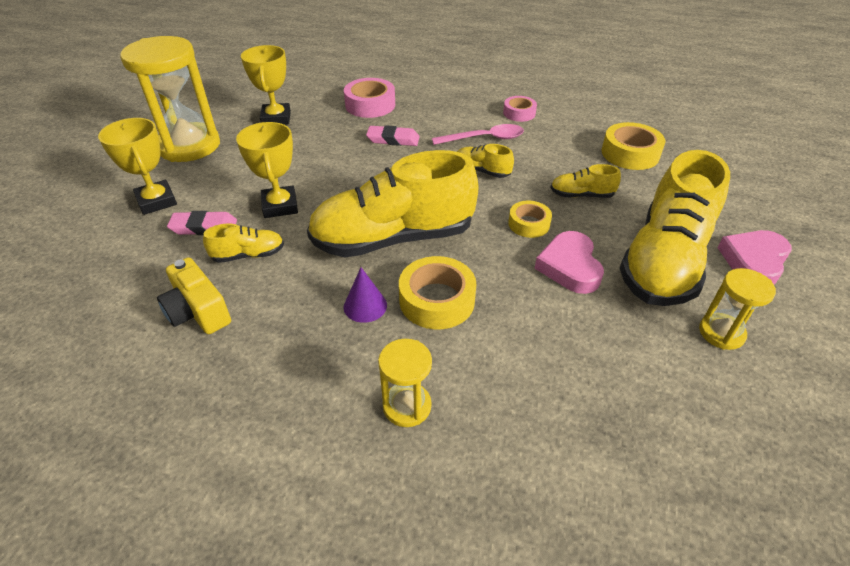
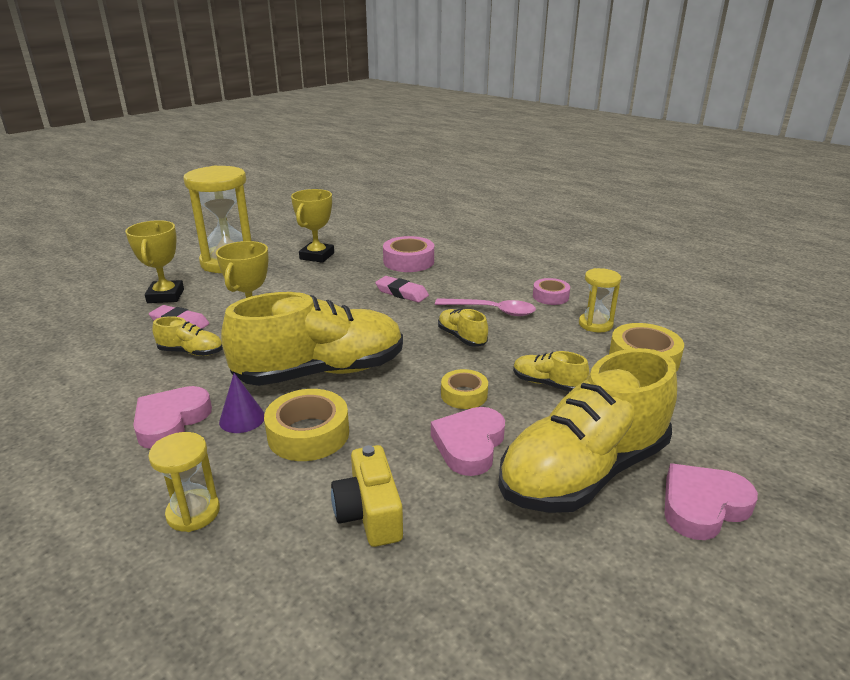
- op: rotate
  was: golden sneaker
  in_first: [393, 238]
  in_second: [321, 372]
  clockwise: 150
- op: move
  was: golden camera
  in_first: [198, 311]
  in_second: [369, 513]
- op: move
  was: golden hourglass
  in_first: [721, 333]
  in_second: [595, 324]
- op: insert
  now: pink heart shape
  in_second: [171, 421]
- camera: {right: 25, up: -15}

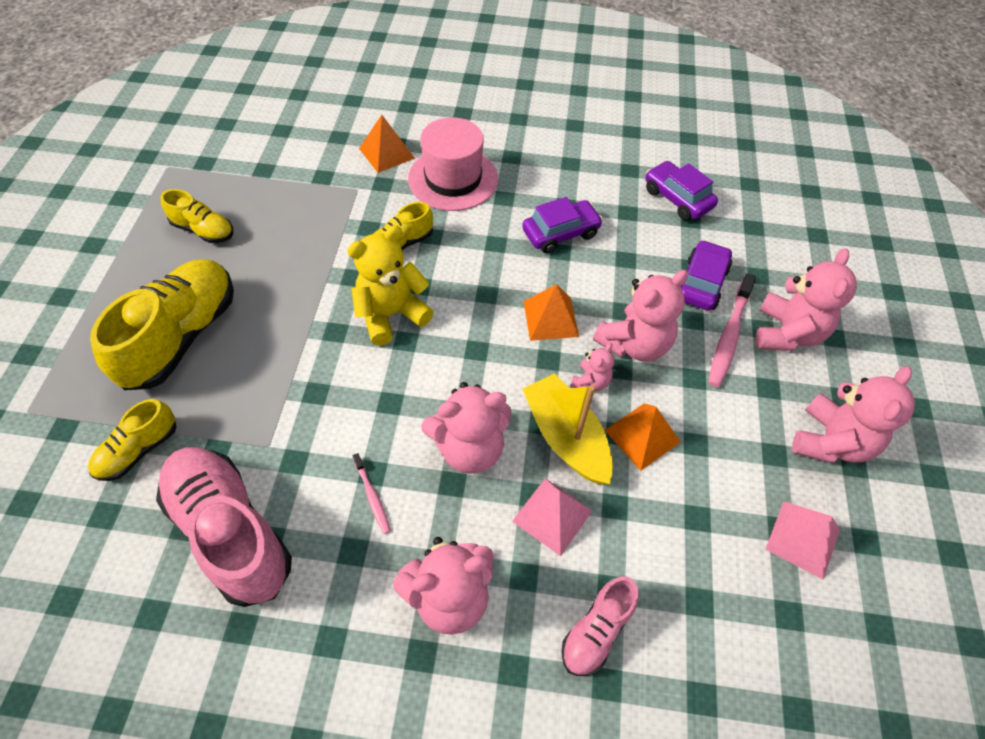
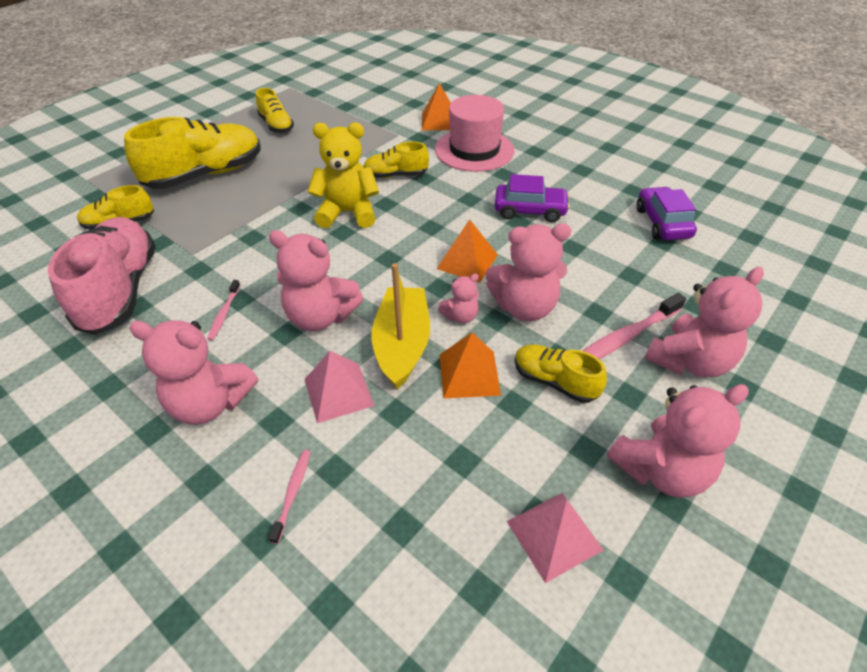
- op: delete
  was: violet toy car
  in_first: [701, 283]
- op: replace
  was: pink sneaker
  now: pink toothbrush
  in_first: [596, 631]
  in_second: [292, 493]
- op: insert
  now: golden sneaker
  in_second: [554, 381]
- camera: {right: 35, up: -10}

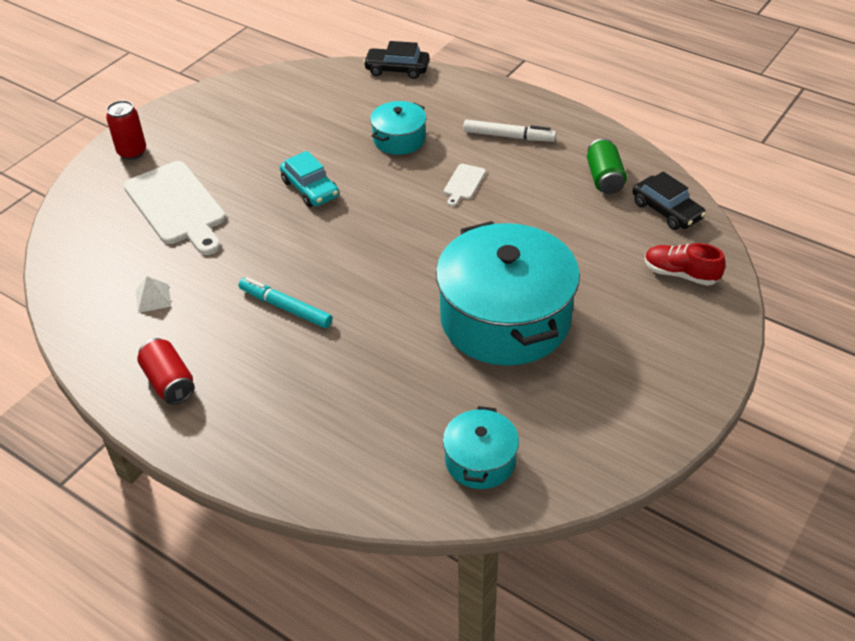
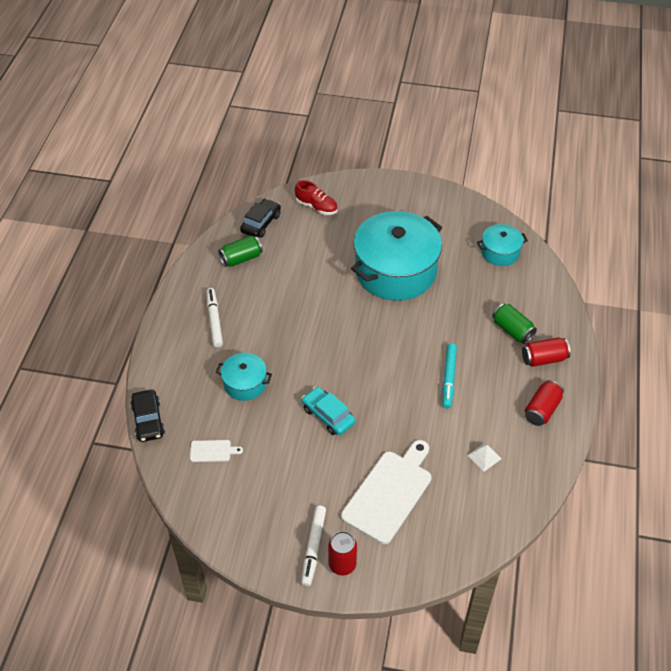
- op: rotate
  was: turquoise toy car
  in_first: [310, 189]
  in_second: [328, 415]
  clockwise: -75
- op: move
  was: snow-white bread board
  in_first: [464, 183]
  in_second: [212, 451]
- op: rotate
  was: crimson sneaker
  in_first: [680, 274]
  in_second: [316, 207]
  clockwise: -60
- op: insert
  now: emerald tin
  in_second: [512, 330]
- op: insert
  now: crimson tin
  in_second: [544, 359]
- op: insert
  now: snow-white marker pen
  in_second: [313, 547]
- camera: {right: -115, up: 5}

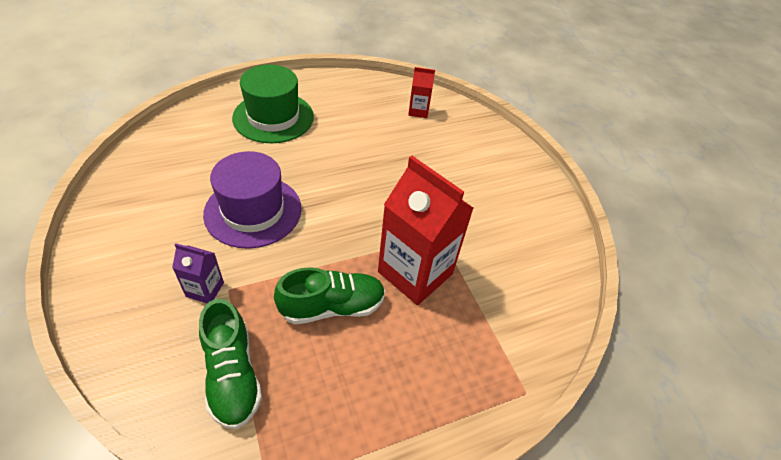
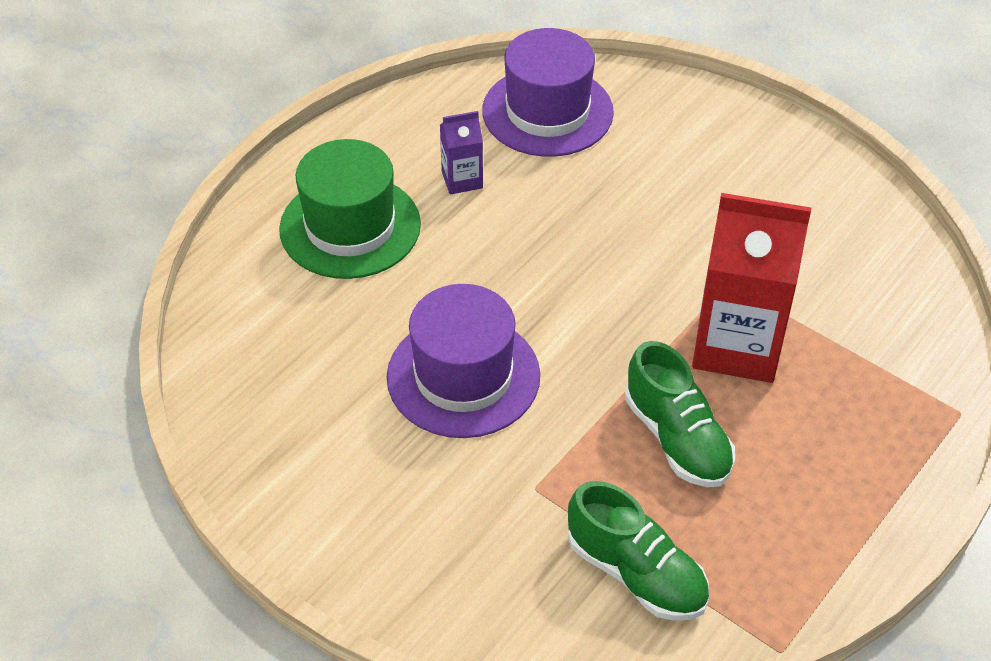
- op: replace
  was: crimson carton
  now: violet hat
  in_first: [418, 111]
  in_second: [547, 111]
- op: move
  was: violet carton
  in_first: [205, 289]
  in_second: [462, 180]
- op: rotate
  was: emerald sneaker
  in_first: [332, 306]
  in_second: [677, 438]
  clockwise: 105
- camera: {right: -25, up: 0}

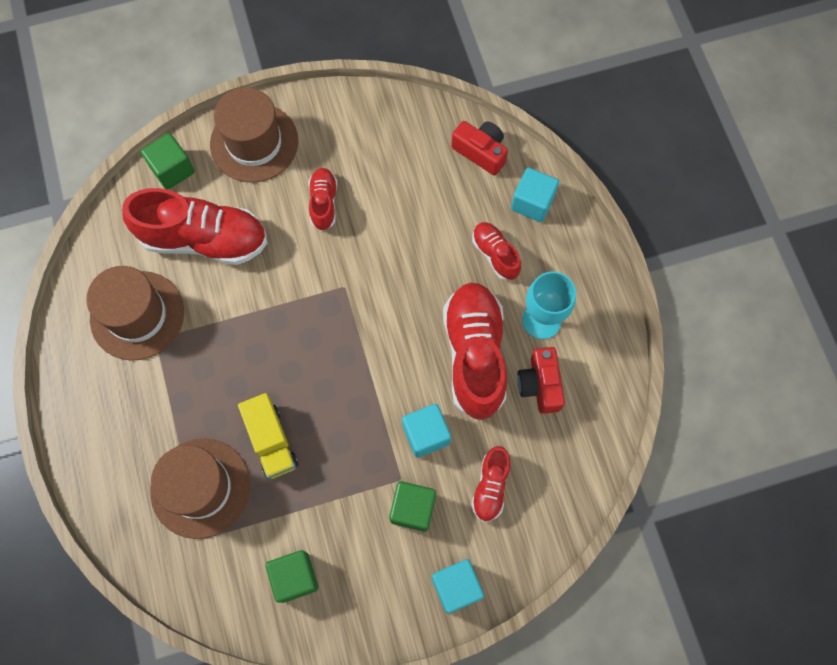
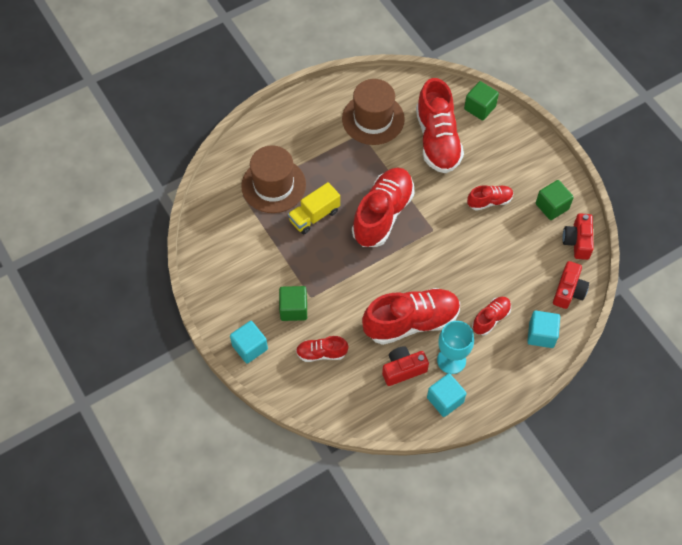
- op: delete
  was: brown hat
  in_first: [254, 143]
- op: move
  was: turquoise block
  in_first: [426, 434]
  in_second: [445, 400]
- op: move
  was: emerald block
  in_first: [294, 577]
  in_second: [552, 206]
- op: insert
  now: crimson sneaker
  in_second: [382, 214]
- op: insert
  now: crimson camera
  in_second: [577, 241]
- camera: {right: 75, up: -10}

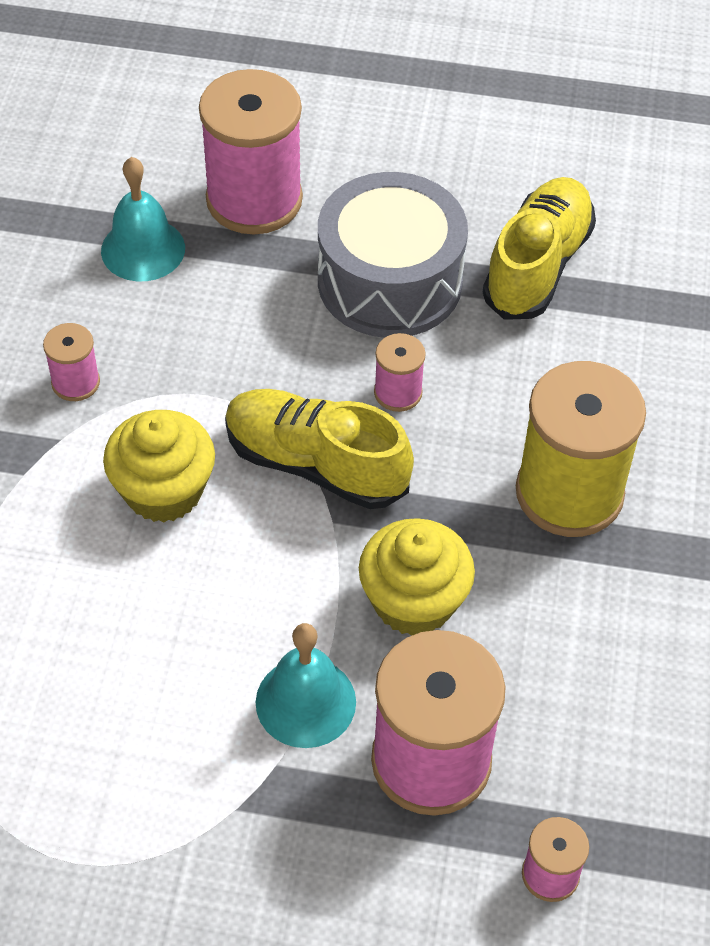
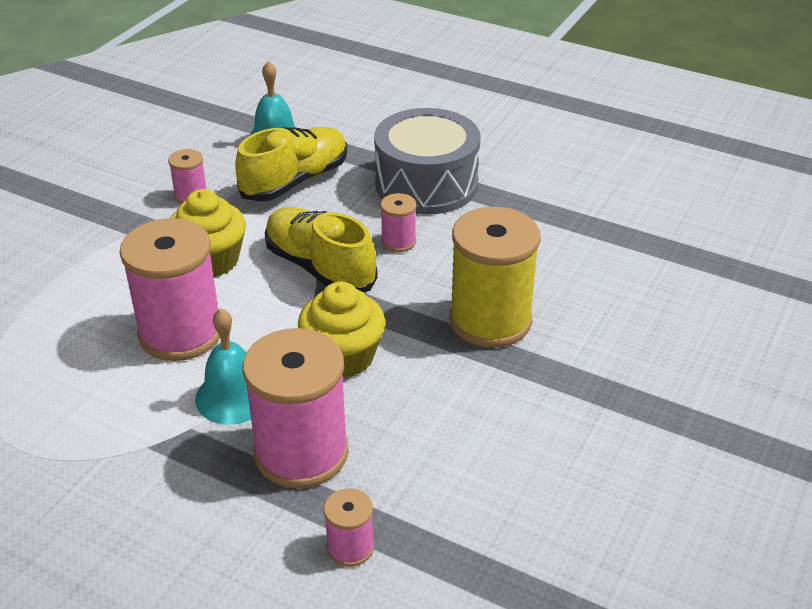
- op: move
  was: pink bobbin
  in_first: [254, 200]
  in_second: [180, 333]
- op: move
  was: golden sneaker
  in_first: [537, 266]
  in_second: [295, 181]
- camera: {right: 20, up: -15}

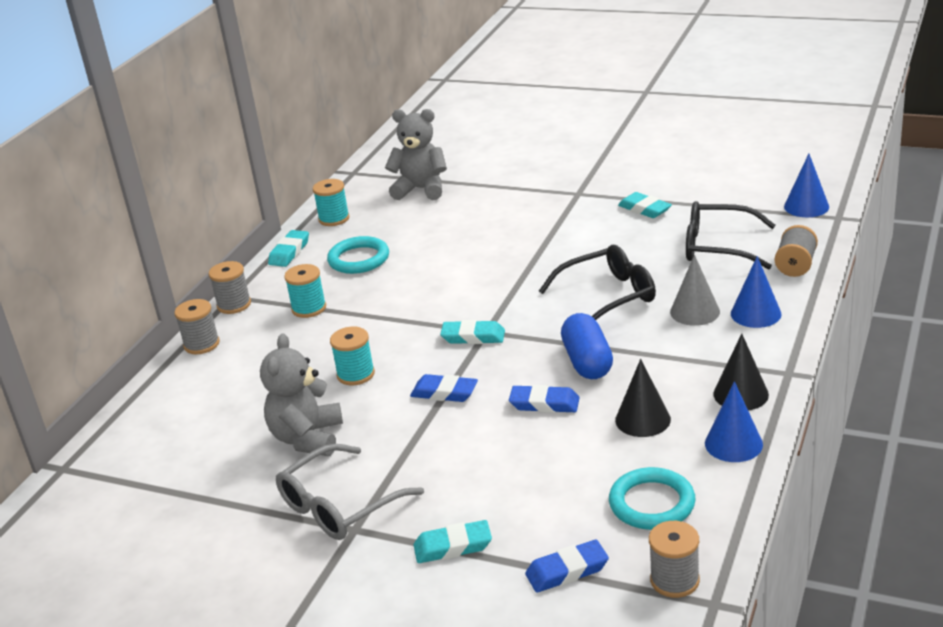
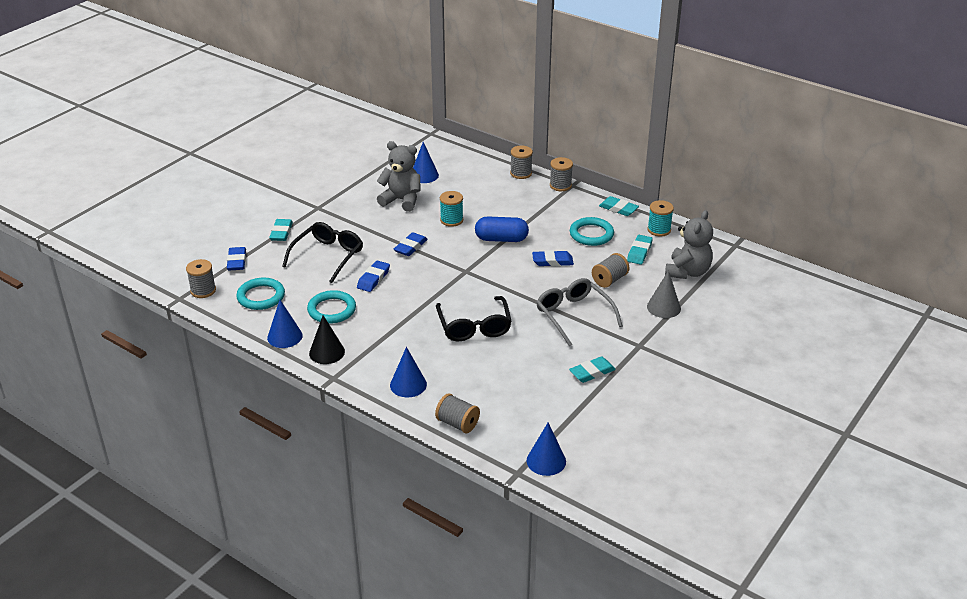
- op: move
  was: black spectacles
  in_first: [719, 247]
  in_second: [327, 256]
- op: move
  was: grey cone
  in_first: [695, 311]
  in_second: [663, 307]
- op: delete
  was: turquoise bobbin
  in_first: [309, 308]
- op: move
  was: royal blue pill shape
  in_first: [587, 362]
  in_second: [501, 239]
- op: move
  was: turquoise gum eraser
  in_first: [473, 337]
  in_second: [639, 252]
- op: replace
  was: black cone
  now: turquoise torus
  in_first: [642, 419]
  in_second: [332, 310]
- op: move
  was: grey spectacles
  in_first: [340, 505]
  in_second: [574, 316]
- op: insert
  now: royal blue cone
  in_second: [424, 175]
- op: insert
  now: royal blue gum eraser
  in_second: [552, 261]
- op: insert
  now: grey bobbin
  in_second: [609, 280]
- camera: {right: 100, up: 5}

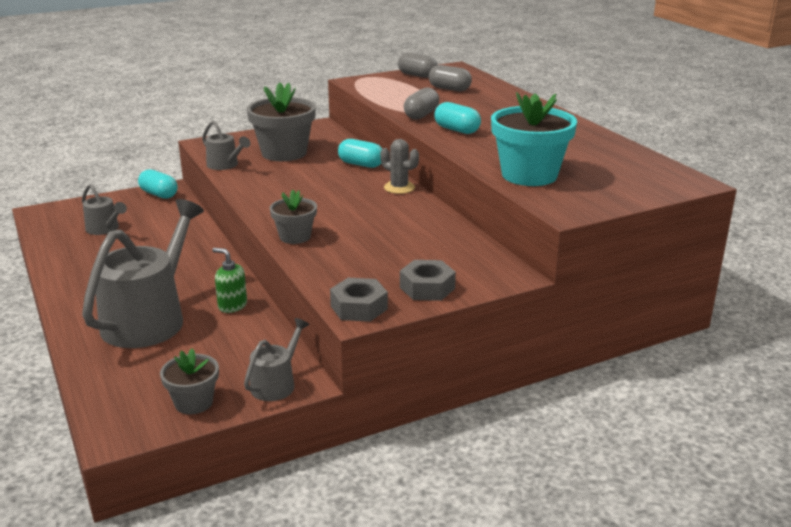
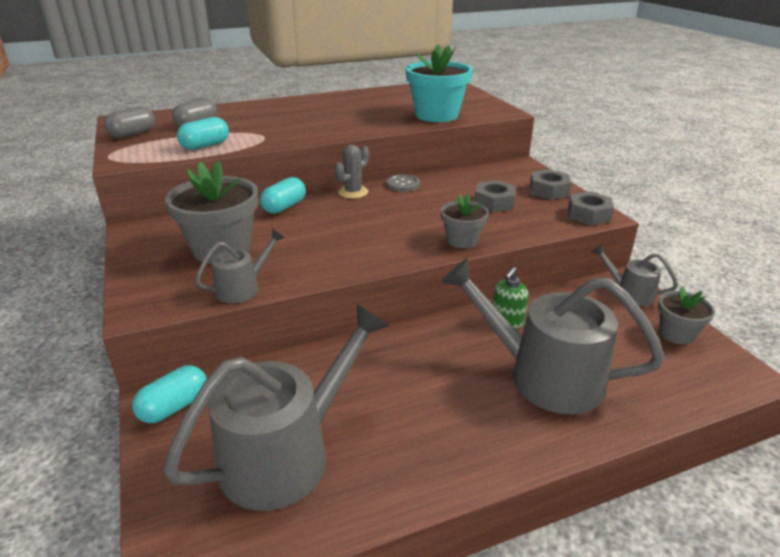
- op: delete
  was: grey pill shape
  in_first: [421, 115]
- op: move
  was: turquoise pill shape
  in_first: [457, 130]
  in_second: [205, 146]
- op: resize
  was: grey sprinkling can
  in_first: [105, 229]
  in_second: [286, 454]
  ratio: 2.06
- op: insert
  now: grey shirt button
  in_second: [402, 184]
- op: insert
  now: grey hex nut
  in_second: [494, 202]
- camera: {right: -85, up: 5}

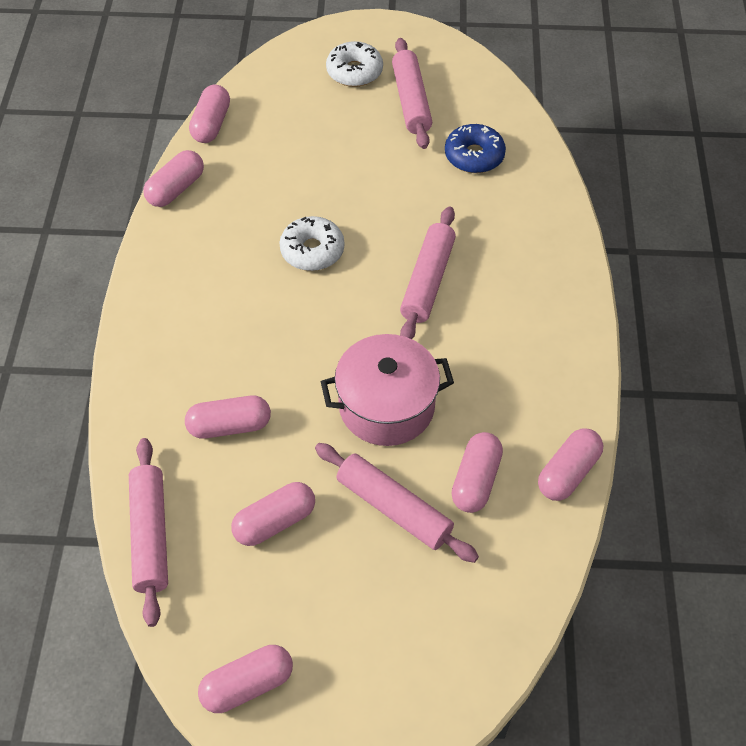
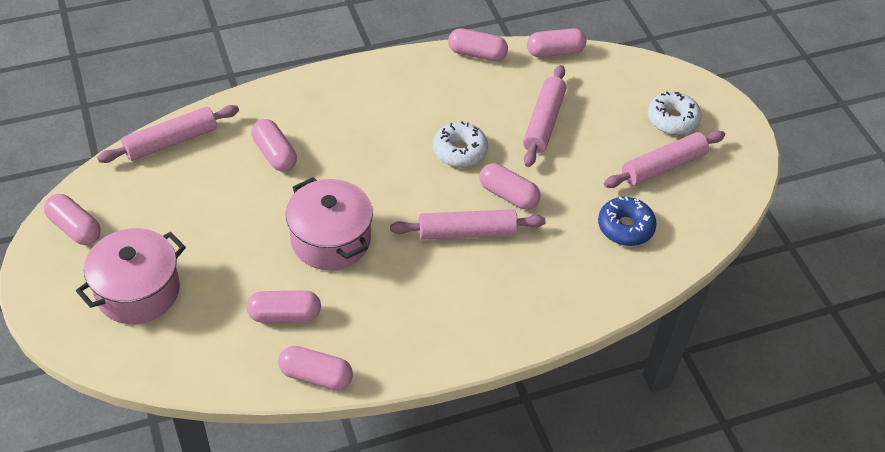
- op: move
  was: pink dough roller
  in_first: [394, 508]
  in_second: [543, 122]
- op: move
  was: pink pill shape
  in_first: [275, 521]
  in_second: [508, 195]
- op: insert
  now: pink stockpot
  in_second: [138, 291]
- camera: {right: 65, up: -5}

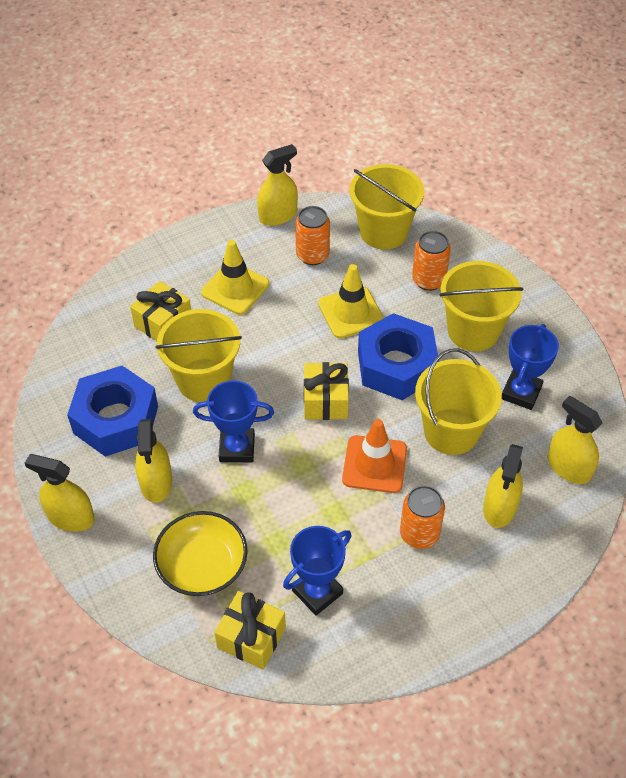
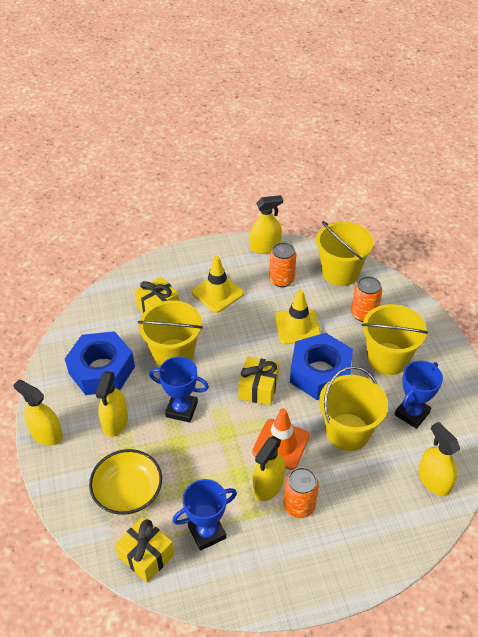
- op: move
  was: golden spray cleaner
  in_first: [499, 507]
  in_second: [268, 485]
- camera: {right: 15, up: -5}

